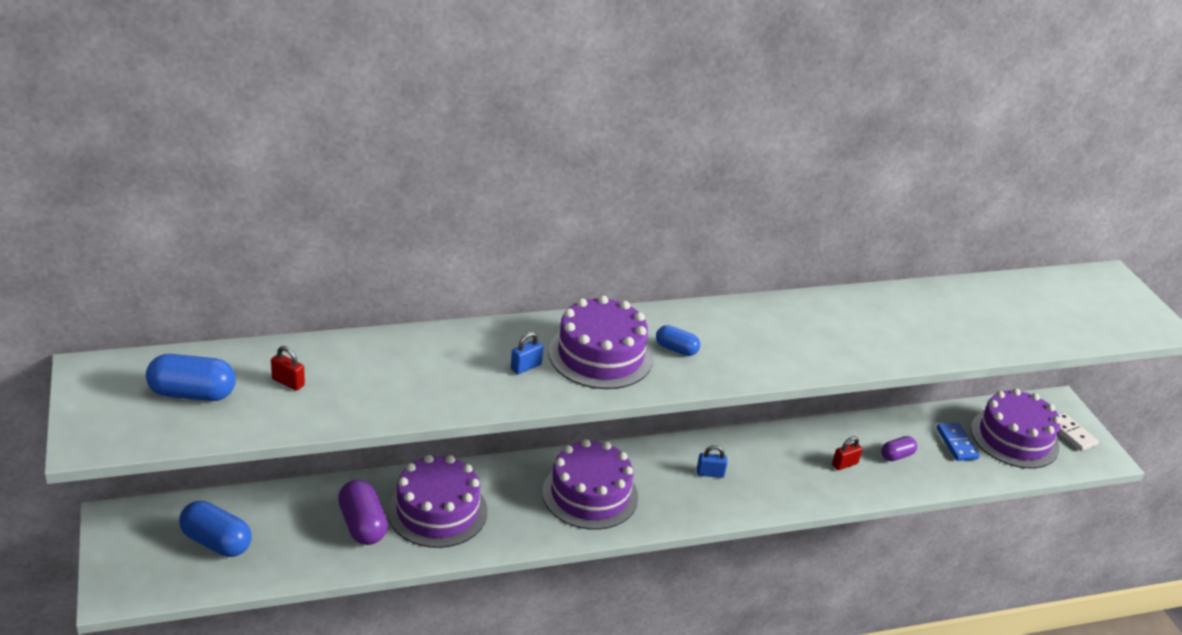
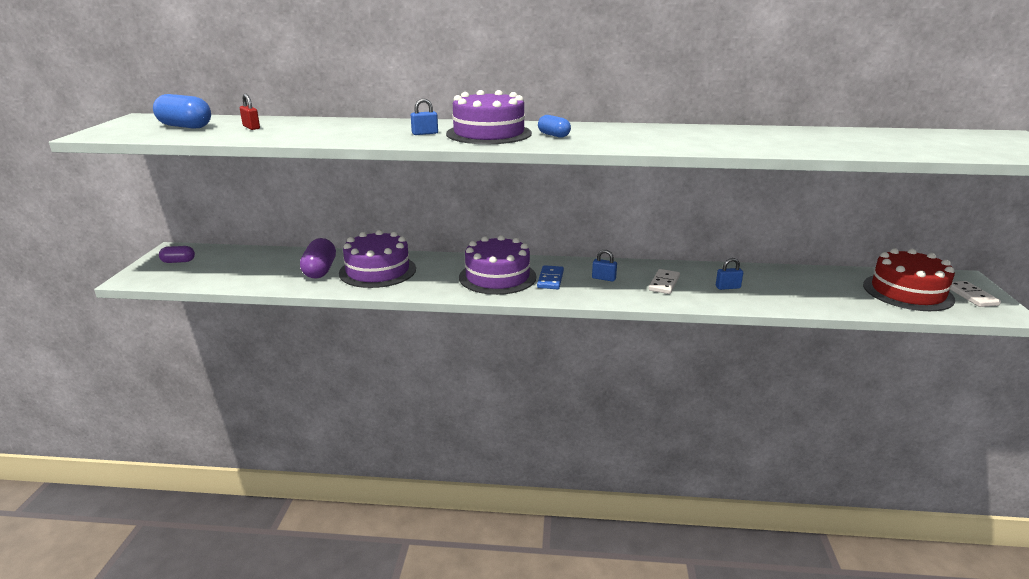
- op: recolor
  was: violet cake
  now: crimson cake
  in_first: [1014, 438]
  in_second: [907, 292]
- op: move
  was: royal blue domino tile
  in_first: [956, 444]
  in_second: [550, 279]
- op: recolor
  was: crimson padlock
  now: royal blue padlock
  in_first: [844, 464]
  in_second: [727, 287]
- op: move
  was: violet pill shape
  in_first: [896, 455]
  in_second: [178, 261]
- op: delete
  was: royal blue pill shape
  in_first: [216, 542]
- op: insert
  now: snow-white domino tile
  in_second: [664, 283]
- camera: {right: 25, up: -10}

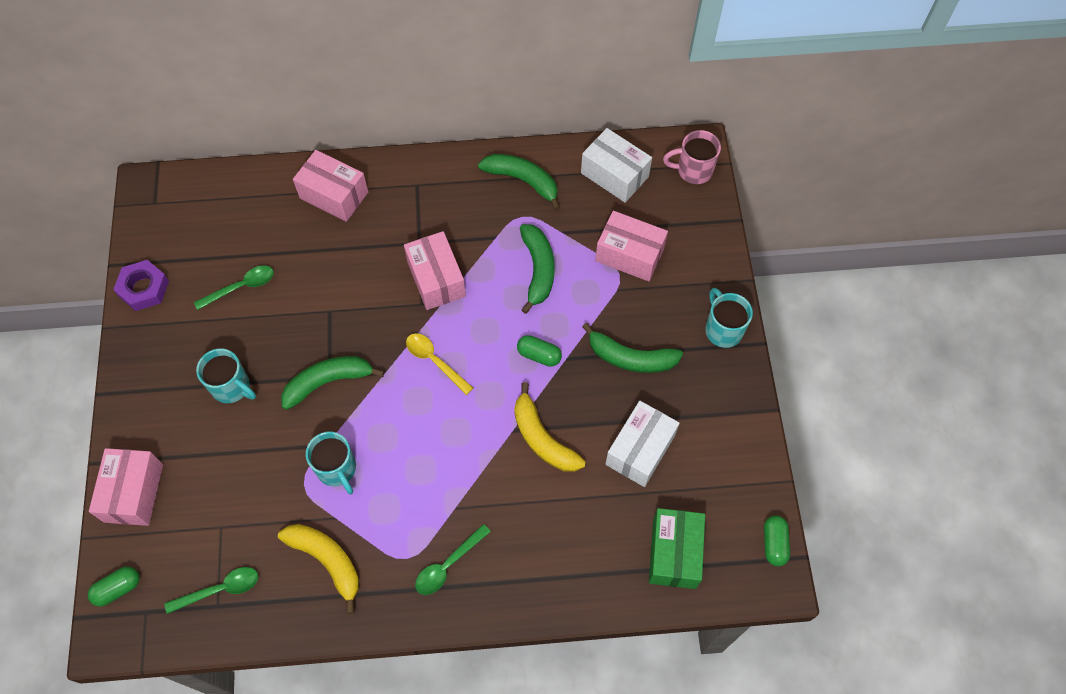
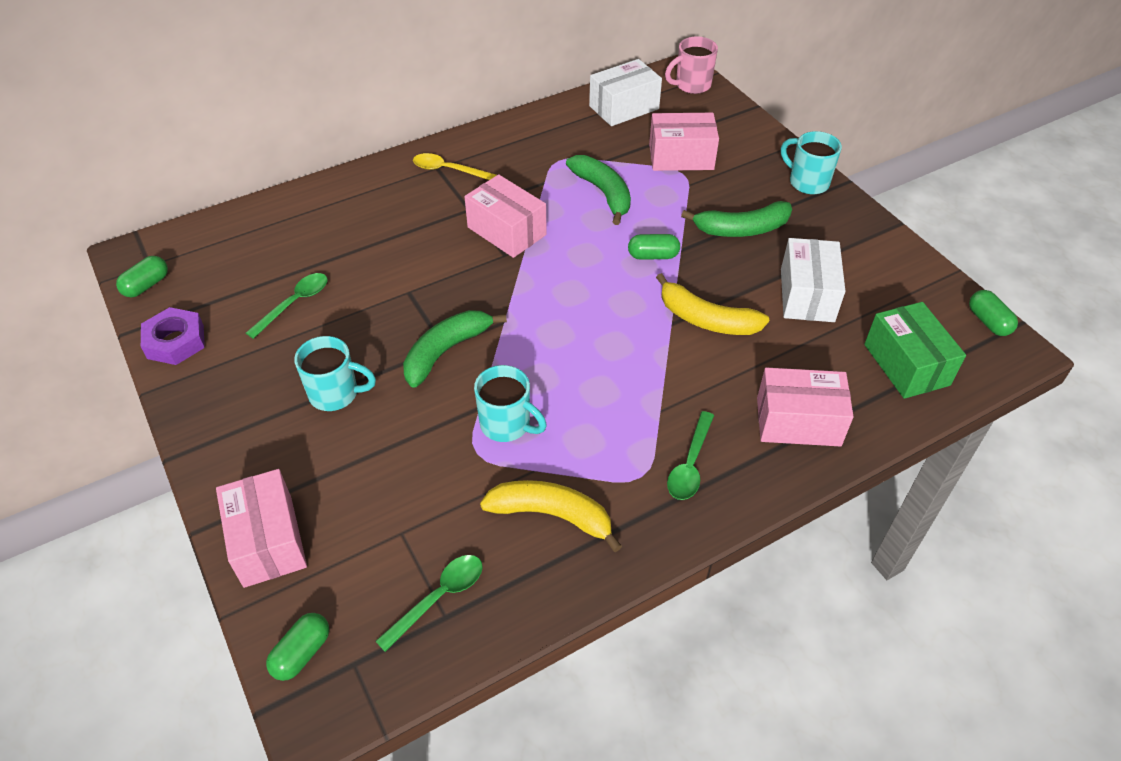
- op: rotate
  was: snow-white parcel
  in_first: [614, 175]
  in_second: [624, 107]
  clockwise: -45
- op: move
  was: pink parcel
  in_first: [334, 195]
  in_second: [798, 421]
- op: delete
  was: emerald toy banana
  in_first: [523, 181]
- op: move
  was: golden tablespoon
  in_first: [435, 361]
  in_second: [448, 170]
- op: insert
  now: emerald pill shape
  in_second: [146, 285]
- camera: {right: -25, up: -15}

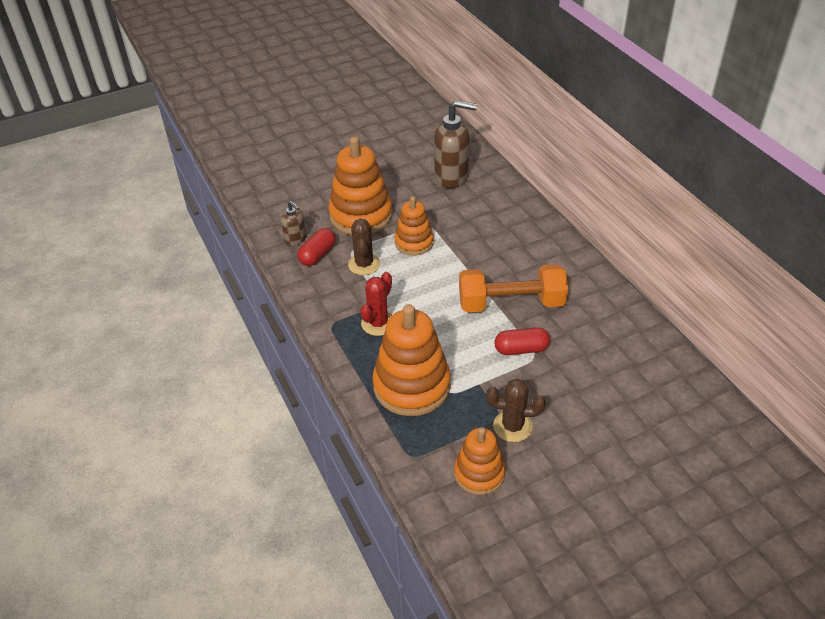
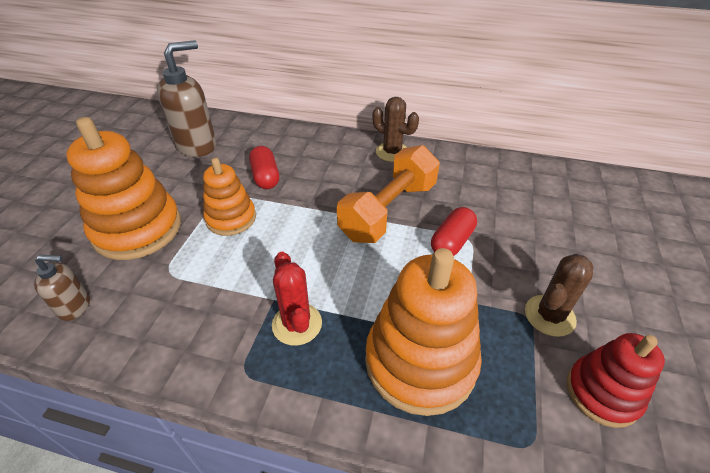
- op: move
  was: brown saguaro cactus
  in_first: [364, 264]
  in_second: [392, 152]
- op: move
  was: crimson pill shape
  in_first: [317, 255]
  in_second: [265, 177]
- op: recolor
  was: orange-coloured stacking rings
  now: crimson stacking rings
  in_first: [479, 473]
  in_second: [602, 393]
- camera: {right: -50, up: 0}

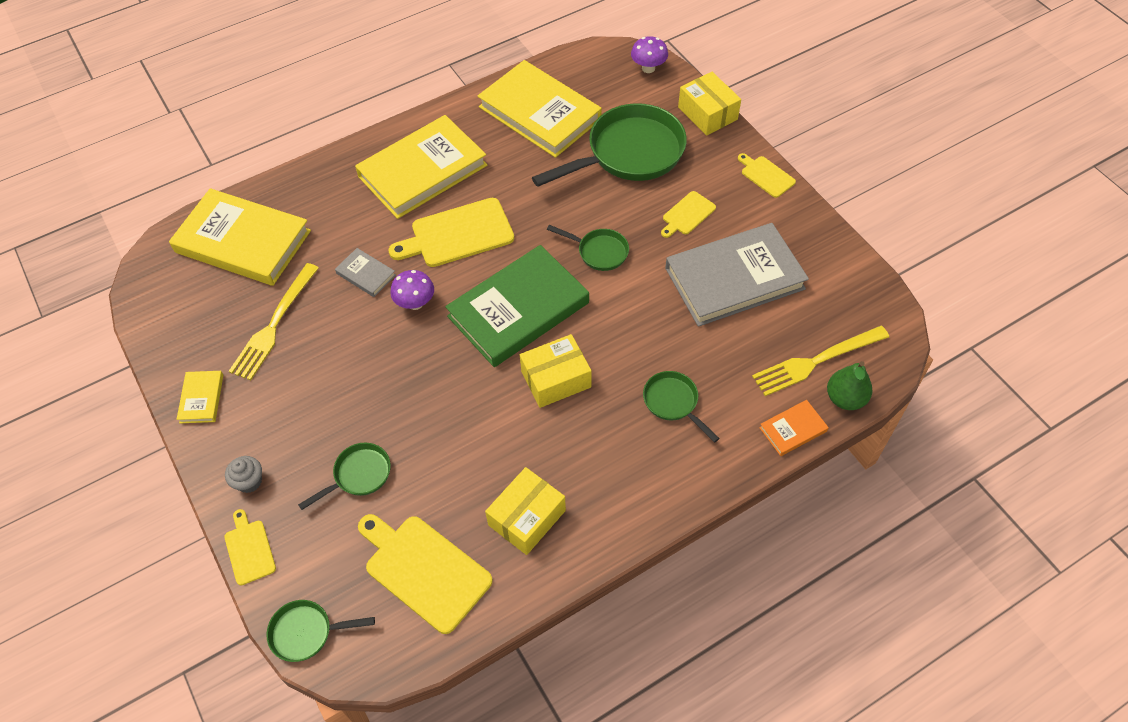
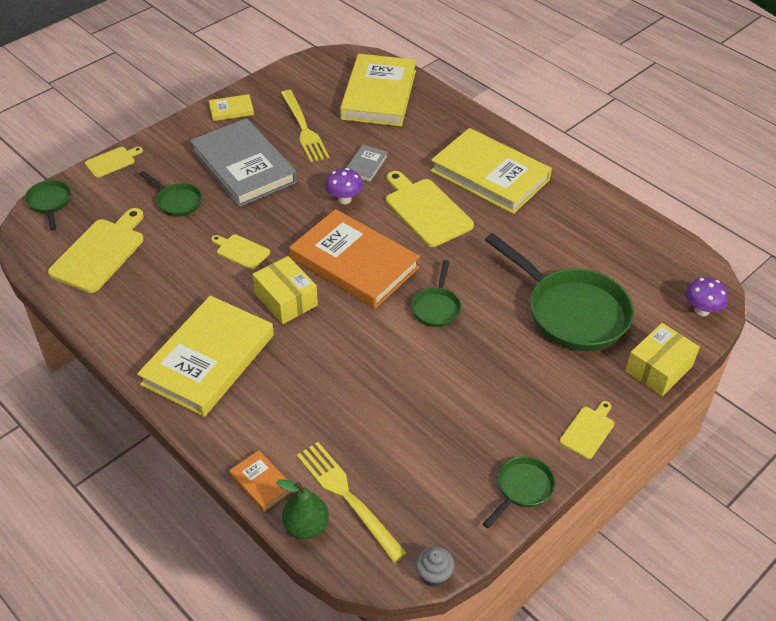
- op: move
  was: golden book
  in_first: [539, 113]
  in_second: [208, 359]
- op: move
  was: golden bread board
  in_first: [687, 214]
  in_second: [241, 251]
- op: move
  was: grey book
  in_first: [734, 279]
  in_second: [243, 167]
- op: recolor
  was: emerald book
  now: orange-coloured book
  in_first: [518, 309]
  in_second: [354, 263]
- op: rotate
  was: golden table fork
  in_first: [274, 325]
  in_second: [304, 128]
  clockwise: -120
- op: move
  was: emerald skillet
  in_first: [673, 403]
  in_second: [522, 489]
- op: move
  was: grey muffin
  in_first: [249, 481]
  in_second: [434, 575]
- op: delete
  was: golden parcel
  in_first: [527, 518]
- camera: {right: 75, up: -10}

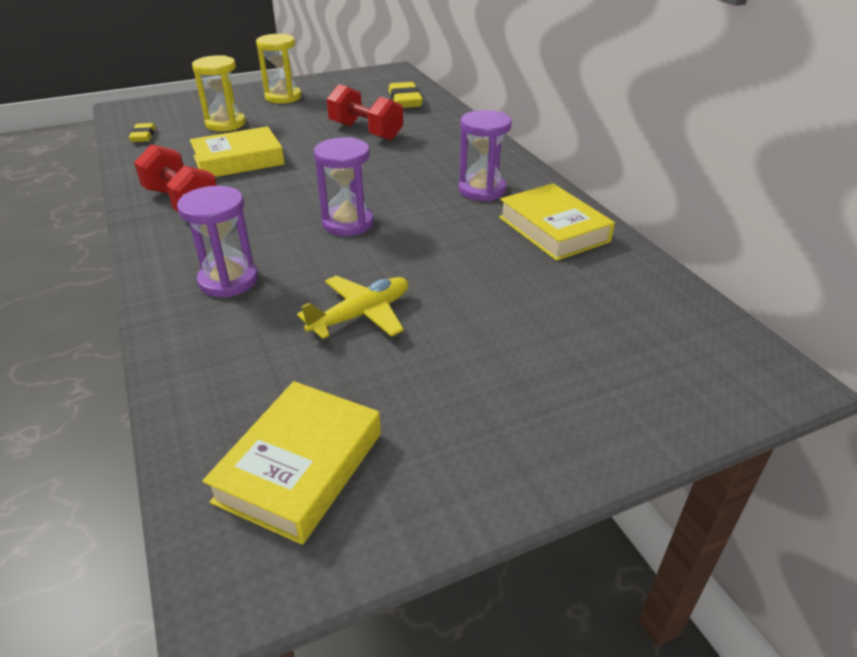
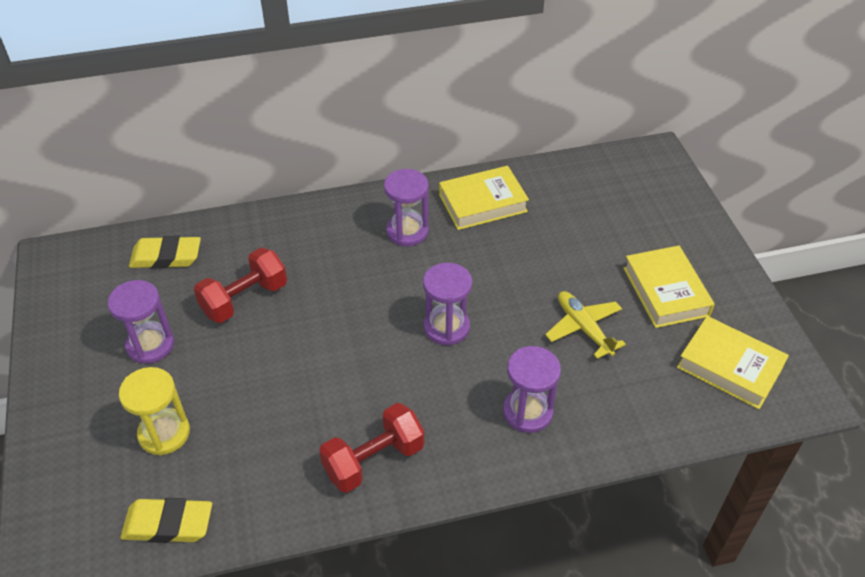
- op: delete
  was: golden hourglass
  in_first: [283, 97]
- op: resize
  was: golden gum eraser
  in_first: [143, 136]
  in_second: [168, 524]
  ratio: 1.62
- op: move
  was: golden book
  in_first: [238, 160]
  in_second: [665, 292]
- op: insert
  now: violet hourglass
  in_second: [150, 345]
- camera: {right: -80, up: 10}

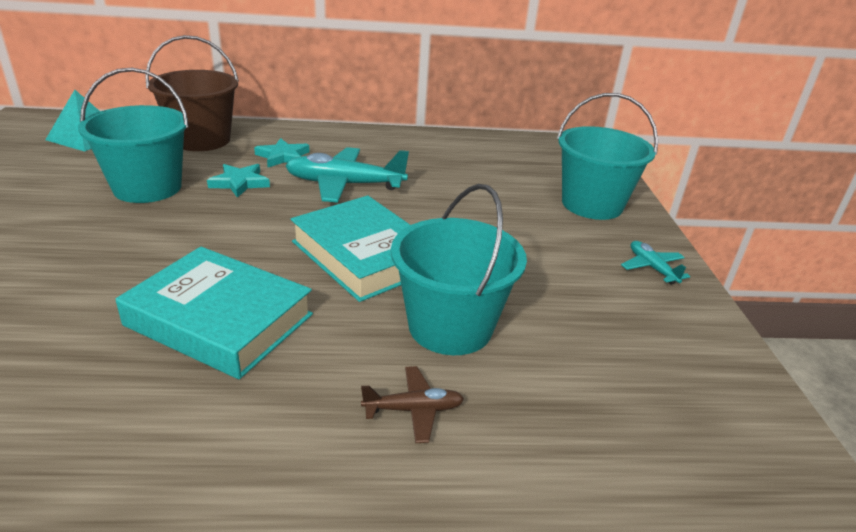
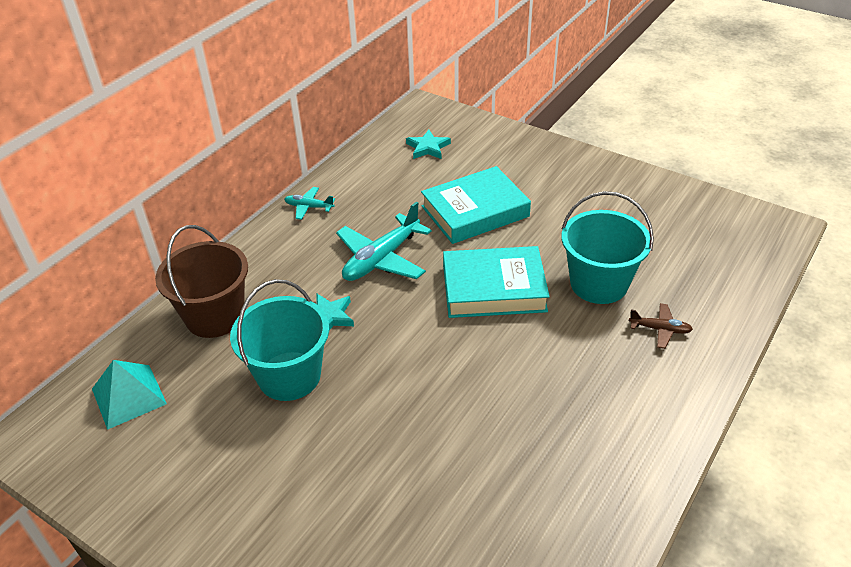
- op: delete
  was: turquoise sand bucket
  in_first: [592, 204]
- op: move
  was: turquoise star shape
  in_first: [283, 157]
  in_second: [428, 147]
- op: move
  was: turquoise aeroplane
  in_first: [652, 268]
  in_second: [309, 207]
- op: move
  was: turquoise book
  in_first: [220, 320]
  in_second: [475, 211]
- op: rotate
  was: brown aeroplane
  in_first: [413, 410]
  in_second: [660, 329]
  clockwise: 75
- camera: {right: -50, up: 10}

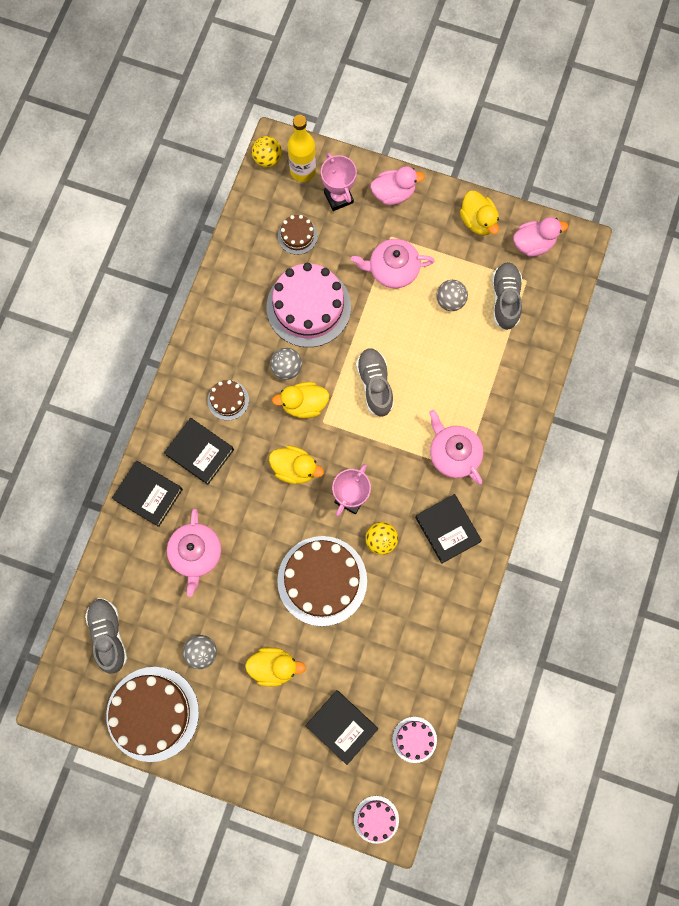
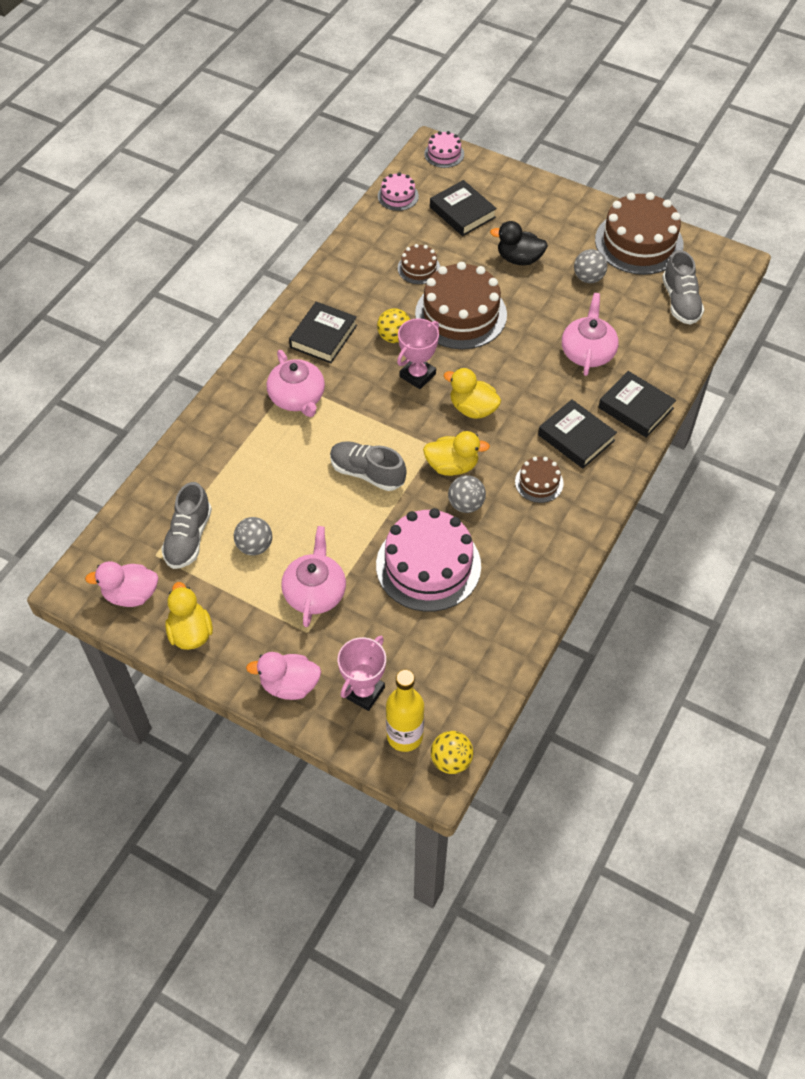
- op: rotate
  was: pink award cup
  in_first: [338, 197]
  in_second: [363, 692]
  clockwise: 45
- op: move
  was: brown cake
  in_first: [297, 236]
  in_second: [419, 268]
- op: rotate
  was: pink tea pot
  in_first: [392, 269]
  in_second: [315, 592]
  clockwise: -90
- op: rotate
  was: grey sneaker
  in_first: [375, 385]
  in_second: [367, 473]
  clockwise: 120
- op: rotate
  was: black book
  in_first: [447, 529]
  in_second: [323, 336]
  clockwise: 45
- op: recolor
  was: golden duck
  now: black duck
  in_first: [274, 667]
  in_second: [519, 259]
- camera: {right: -170, up: -20}

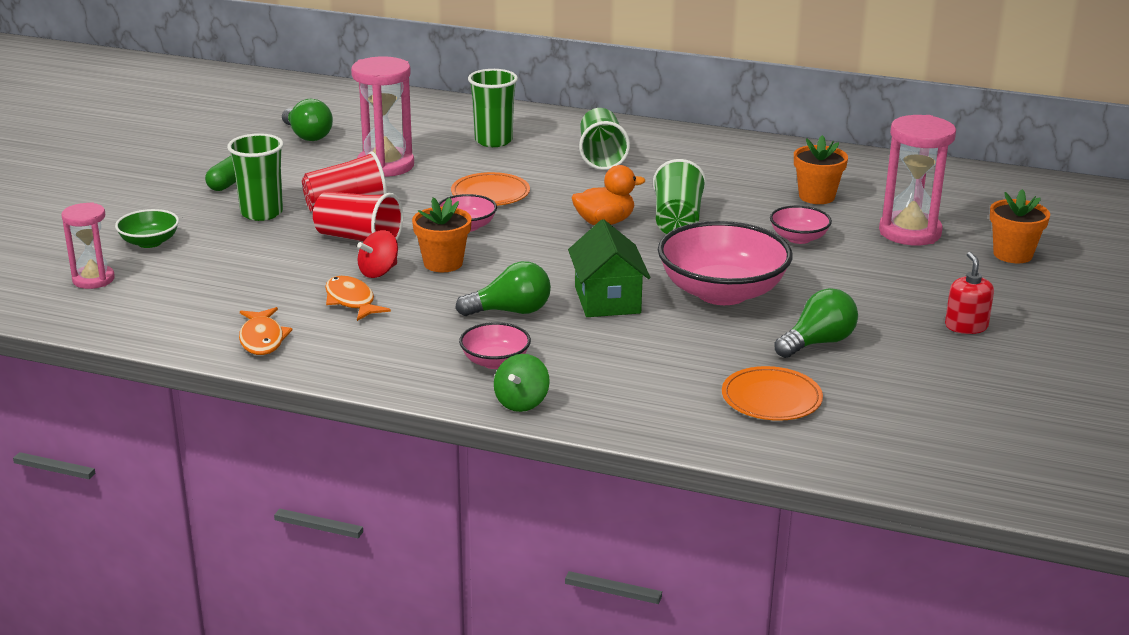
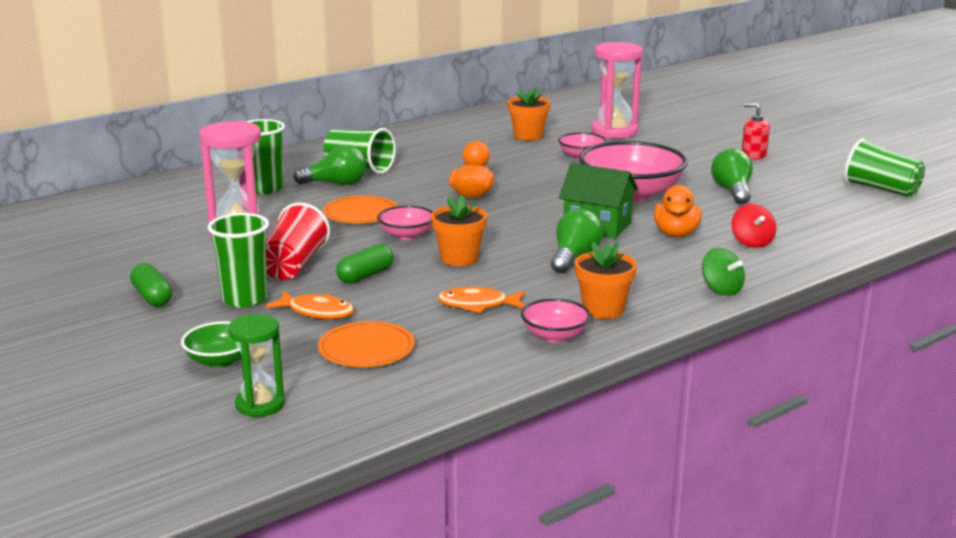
- op: move
  was: emerald light bulb
  in_first: [307, 136]
  in_second: [336, 184]
- op: move
  was: emerald tumbler
  in_first: [677, 221]
  in_second: [881, 189]
- op: move
  was: orange-coloured flower pot
  in_first: [1012, 254]
  in_second: [603, 309]
- op: replace
  was: crimson tumbler
  now: emerald pill shape
  in_first: [358, 239]
  in_second: [365, 275]
- op: recolor
  was: pink hourglass
  now: emerald hourglass
  in_first: [93, 279]
  in_second: [260, 405]
- op: move
  was: crimson toy top
  in_first: [378, 272]
  in_second: [752, 242]
- op: move
  was: orange-coloured fish
  in_first: [262, 339]
  in_second: [316, 312]
- op: move
  was: pink serving bowl
  in_first: [495, 361]
  in_second: [555, 336]
- op: move
  was: orange-coloured flat dish
  in_first: [771, 398]
  in_second: [366, 349]
- op: insert
  now: orange-coloured duck
  in_second: [676, 234]
- camera: {right: -55, up: -5}

